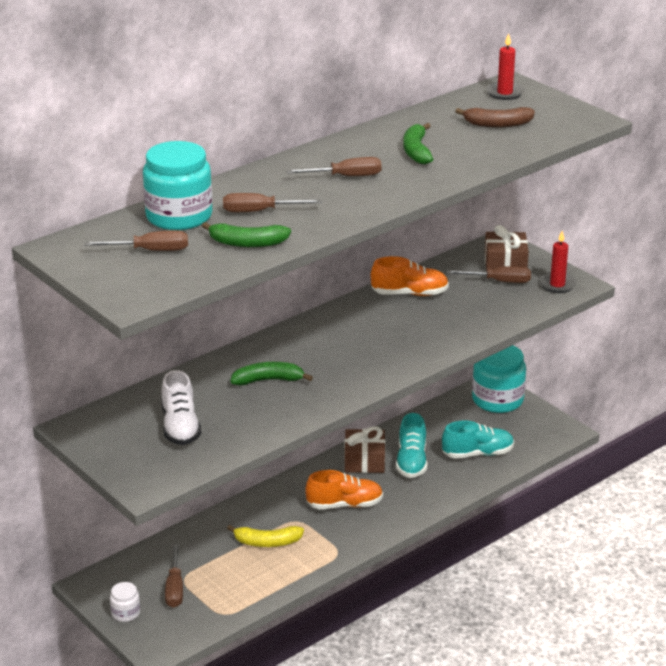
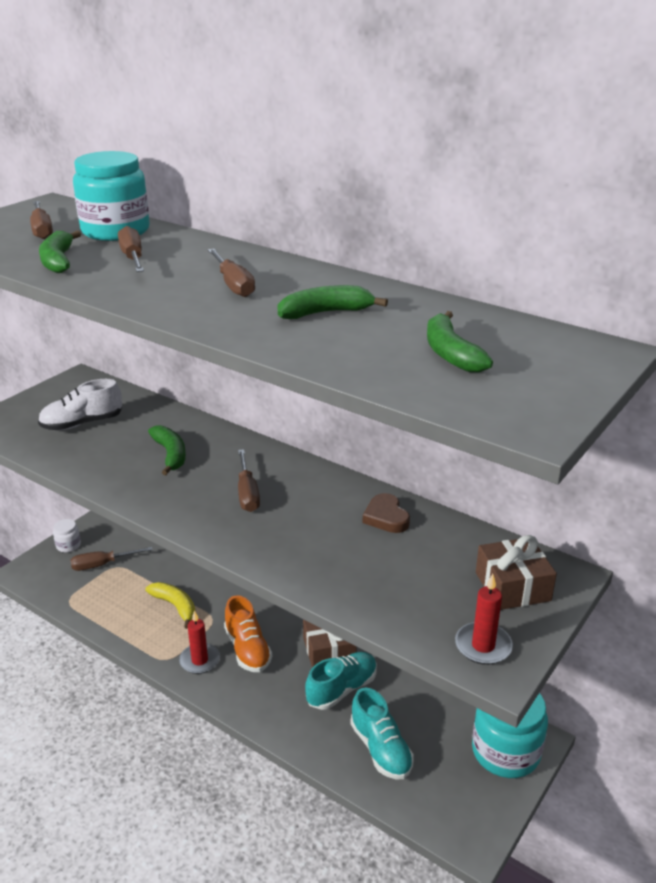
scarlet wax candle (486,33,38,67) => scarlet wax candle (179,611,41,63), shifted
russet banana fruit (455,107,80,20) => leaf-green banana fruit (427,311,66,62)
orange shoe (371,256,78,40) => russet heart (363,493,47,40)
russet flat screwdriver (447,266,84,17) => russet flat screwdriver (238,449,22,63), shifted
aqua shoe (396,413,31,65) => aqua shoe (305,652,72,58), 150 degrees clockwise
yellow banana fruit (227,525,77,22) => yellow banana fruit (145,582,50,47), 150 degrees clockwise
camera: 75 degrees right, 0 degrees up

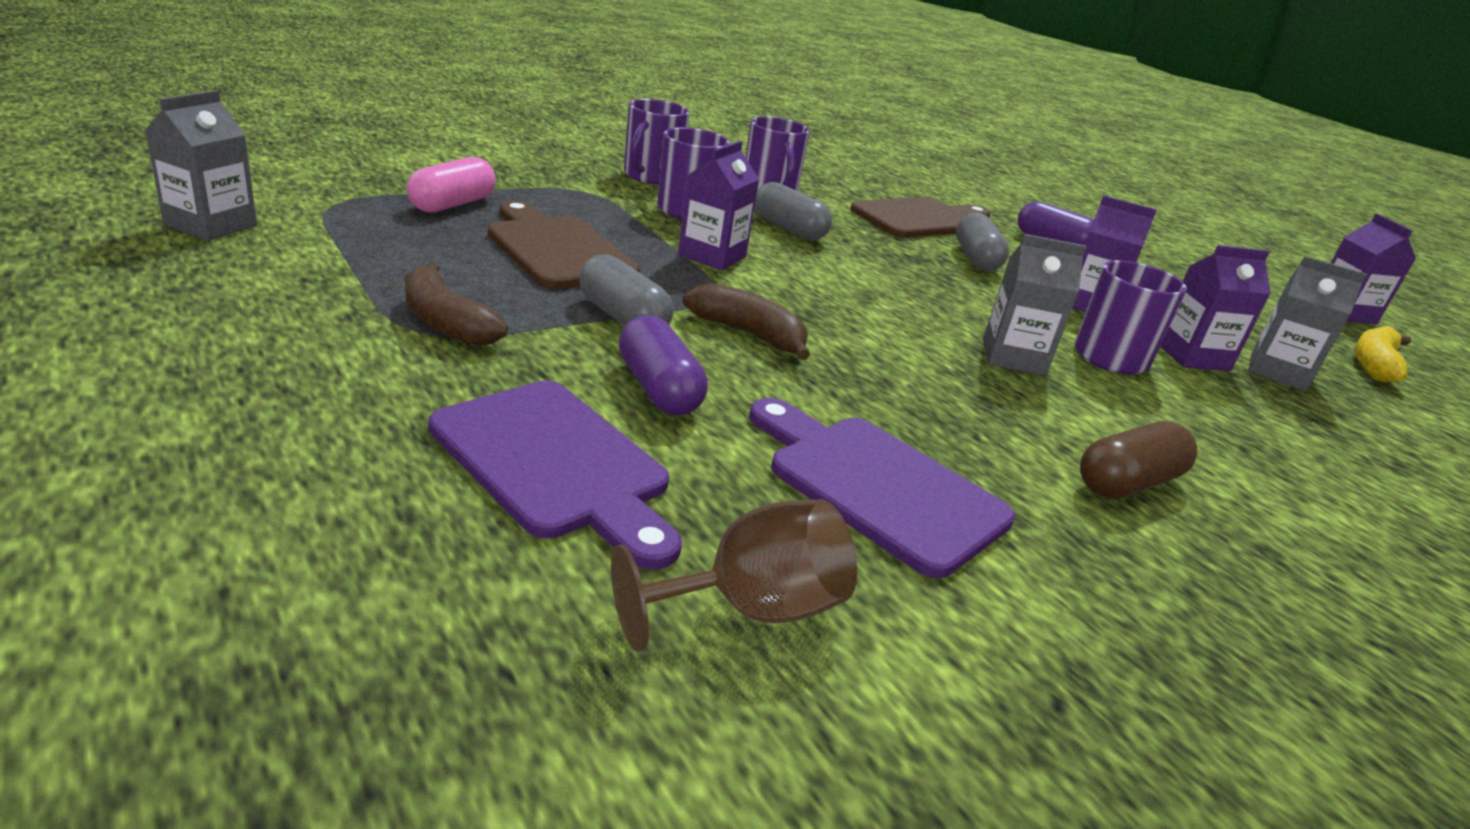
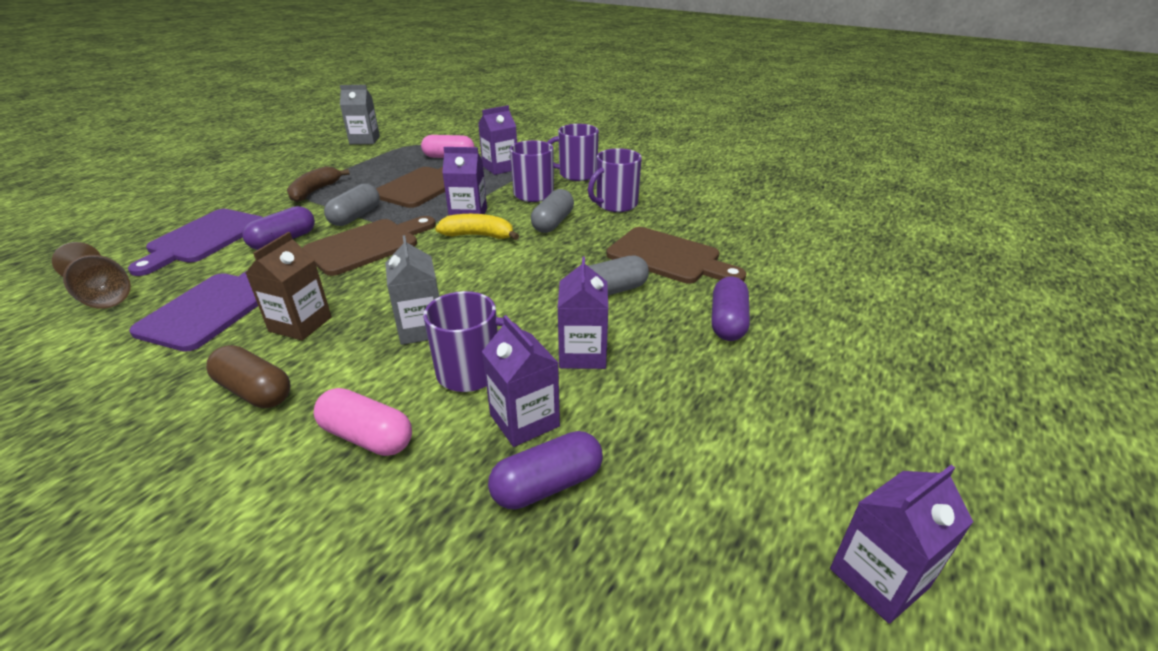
grey milk carton (1248,256,119,135) => violet capsule (488,431,115,79)
russet banana fruit (682,283,128,77) => russet bread board (303,216,133,60)
yellow banana fruit (1354,326,57,56) => yellow banana fruit (435,214,84,26), shifted
nothing => violet milk carton (478,105,39,70)
nothing => russet milk carton (246,232,86,109)
nothing => rosy capsule (314,388,98,68)
camera: 70 degrees right, 5 degrees up

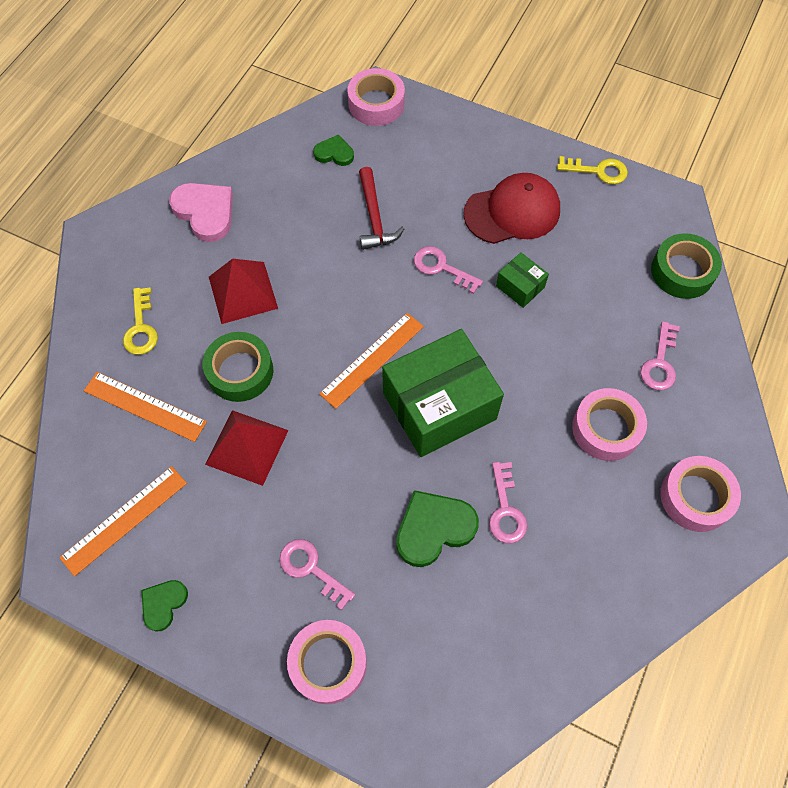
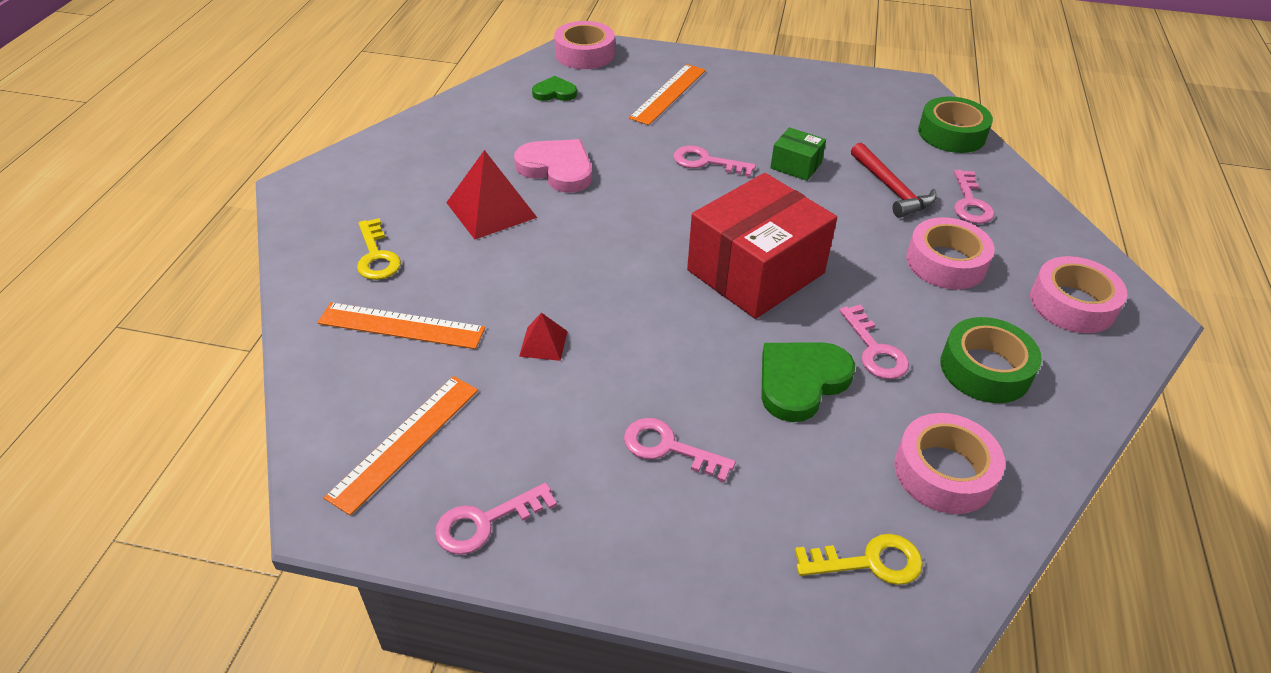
yellow key (557,156,71,28) => yellow key (795,534,128,51), shifted
scarlet carpenter's hammer (359,167,45,83) => scarlet carpenter's hammer (851,143,86,75), shifted
scarlet peaked cap (464,173,96,71) => nothing
rosy heart (169,183,64,59) => rosy heart (514,139,78,54), shifted
orange ruler (319,313,105,96) => orange ruler (629,64,77,61), shifted
leaf-green parcel (382,329,122,128) => scarlet parcel (687,173,150,146)
leaf-green roll of tape (203,332,70,70) => leaf-green roll of tape (940,317,102,86), shifted
scarlet pyramid (205,410,84,76) => scarlet pyramid (519,313,49,48), x0.52
leaf-green heart (141,580,47,51) => rosy key (435,483,122,72)
rosy roll of tape (287,620,80,84) => rosy roll of tape (894,413,111,101), shifted
camera: 15 degrees left, 20 degrees down

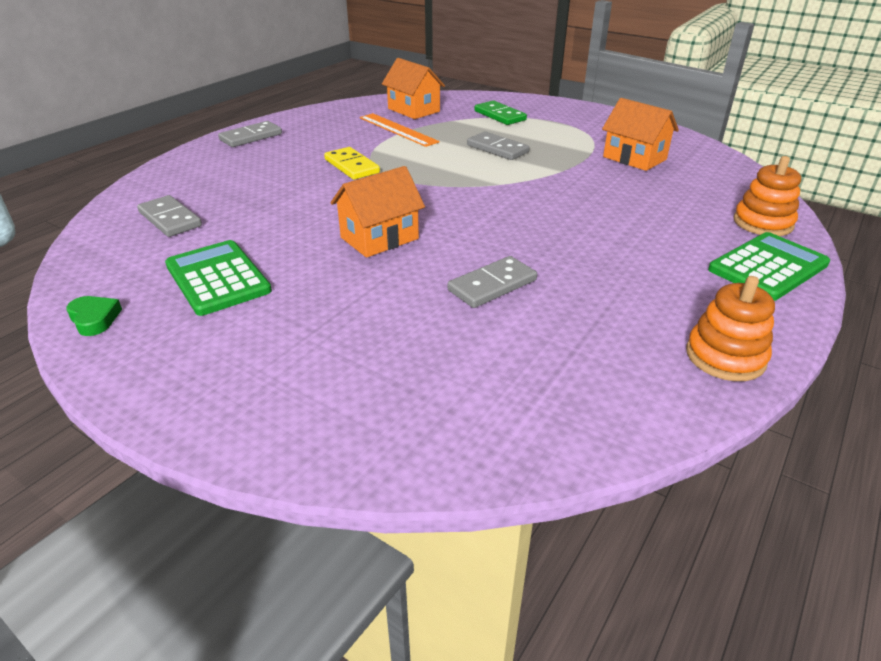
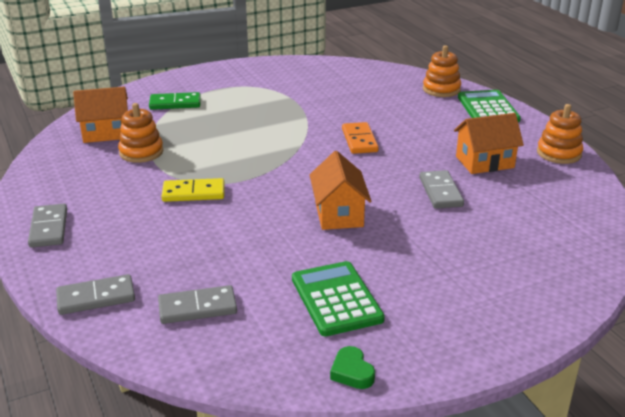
orange toy house (602,98,77,73) => orange toy house (454,113,70,61), shifted
orange ruler (360,113,80,34) => orange stacking rings (118,103,45,60)
grey domino tile (467,132,63,28) => grey domino tile (56,274,79,41), shifted
leaf-green calculator (165,240,107,76) => leaf-green calculator (292,261,93,75), 75 degrees clockwise
leaf-green heart (66,296,56,40) => leaf-green heart (330,346,45,43), 105 degrees counterclockwise
nothing => orange domino tile (342,122,37,32)
camera: 60 degrees left, 5 degrees down

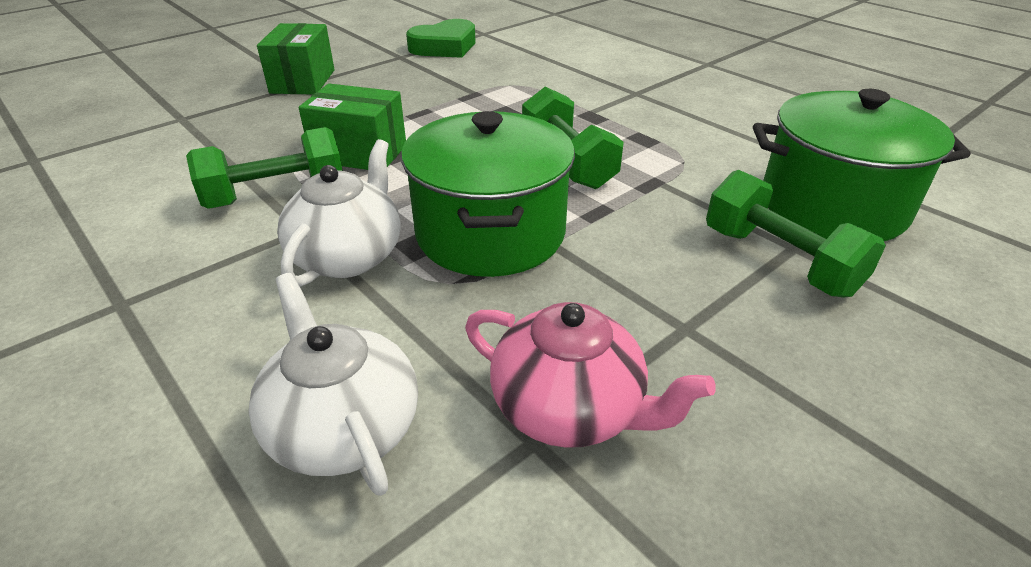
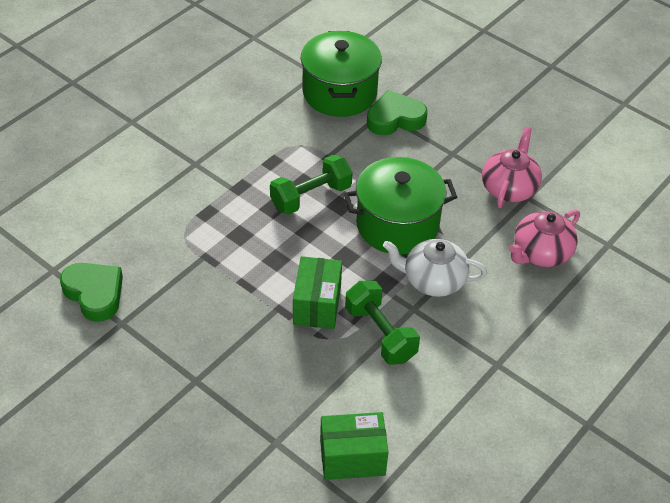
leaf-green parcel (257,23,77,71) => leaf-green parcel (320,412,68,68), shifted
leaf-green free weight (706,170,180,127) => leaf-green heart (367,90,61,45)
pure white china teapot (249,273,169,223) => rosy china teapot (509,210,71,57)
camera: 100 degrees left, 10 degrees up

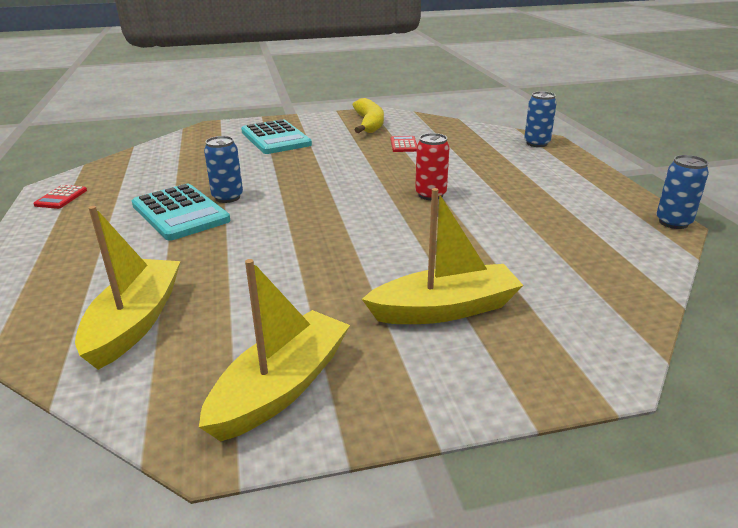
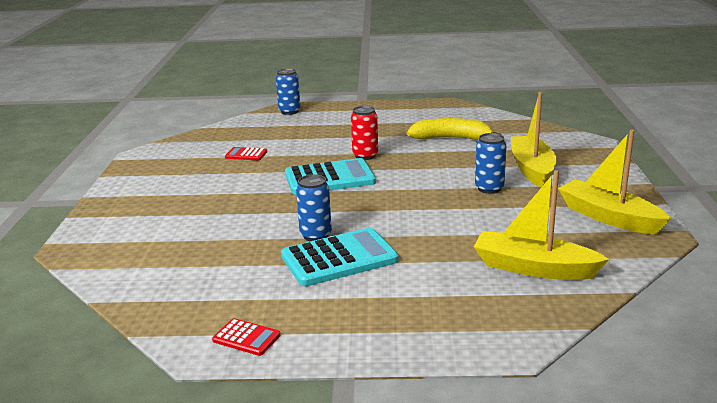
yellow banana fruit (352,98,32,35) => yellow banana fruit (407,118,95,22), shifted
aqua calculator (241,119,71,35) => aqua calculator (285,158,91,37), shifted
cobalt tin (656,155,53,74) => cobalt tin (475,133,31,61), shifted
camera: 75 degrees left, 5 degrees down

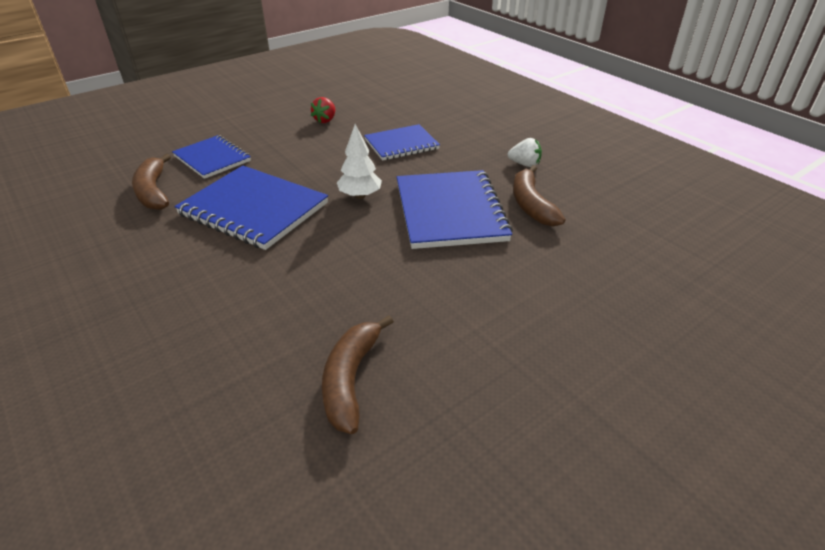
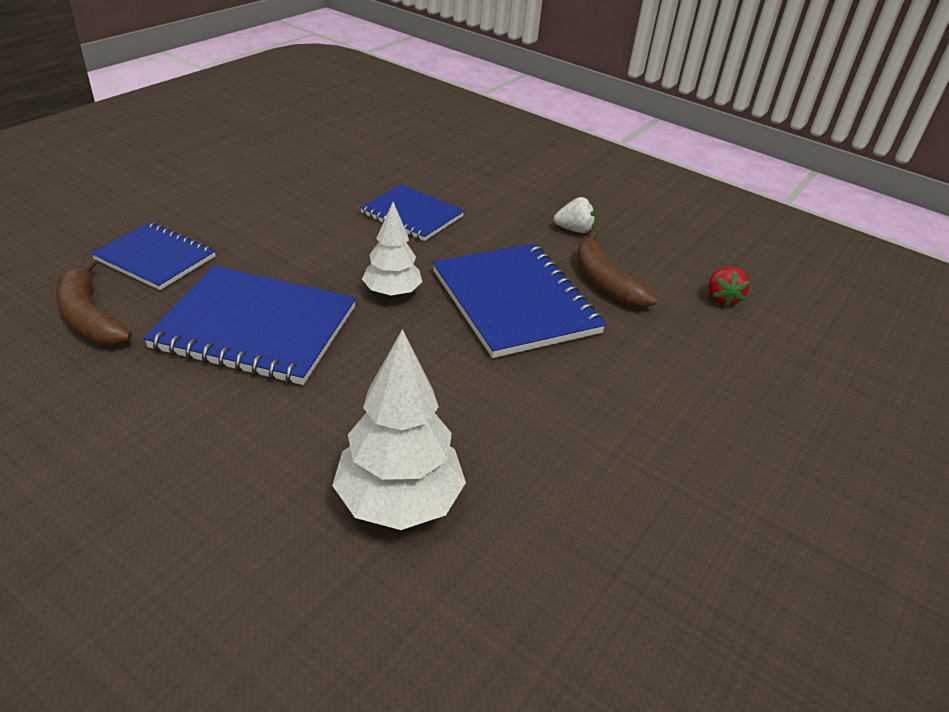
scarlet strawberry (311,97,24,26) => scarlet strawberry (708,267,42,40), shifted
cobalt exercise book (364,124,76,37) => cobalt exercise book (360,184,104,57), 75 degrees clockwise
russet banana fruit (322,315,72,119) => nothing
nothing => pure white fir tree (332,329,134,201)
camera: 20 degrees left, 0 degrees up

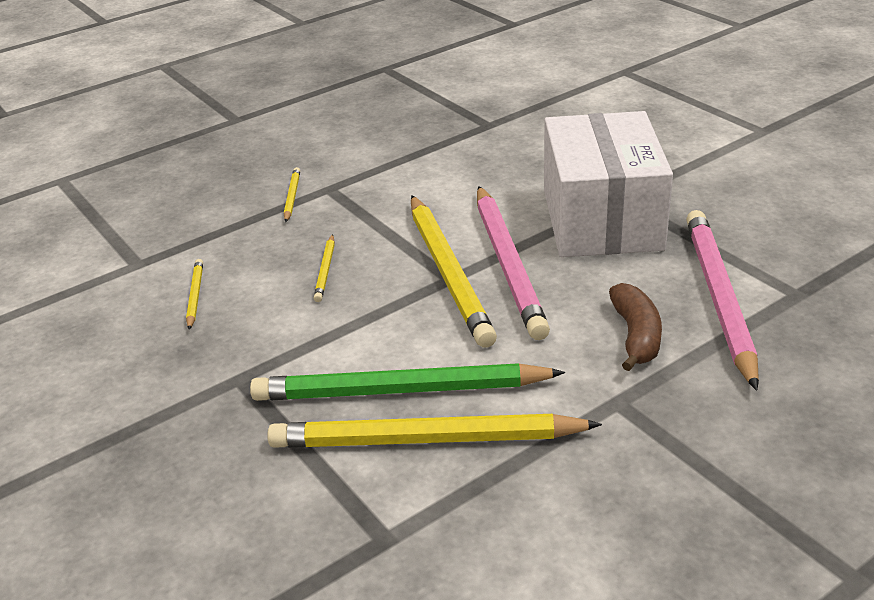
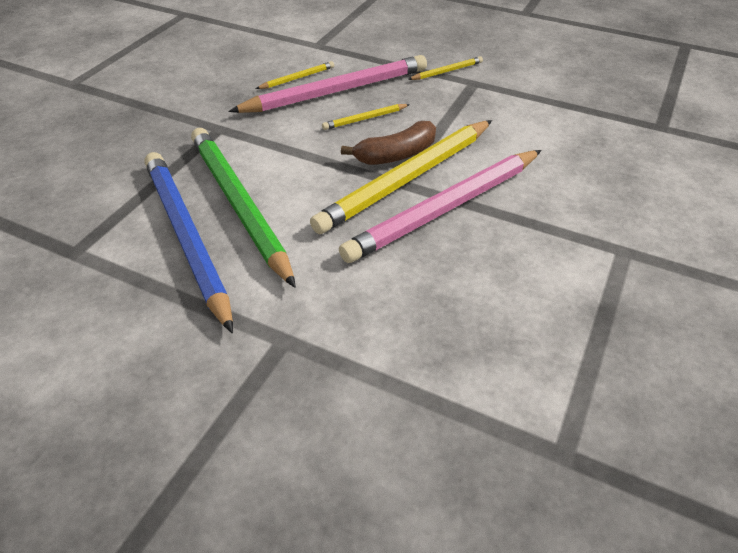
pure white parcel (544,111,129,146) => nothing
rosy lead pencil (686,210,73,181) => rosy lead pencil (228,55,199,58), shifted
russet banana fruit (609,283,53,88) => russet banana fruit (341,121,95,44), shifted
yellow lead pencil (267,414,335,34) => cobalt lead pencil (145,152,88,182)
camera: 60 degrees right, 10 degrees up

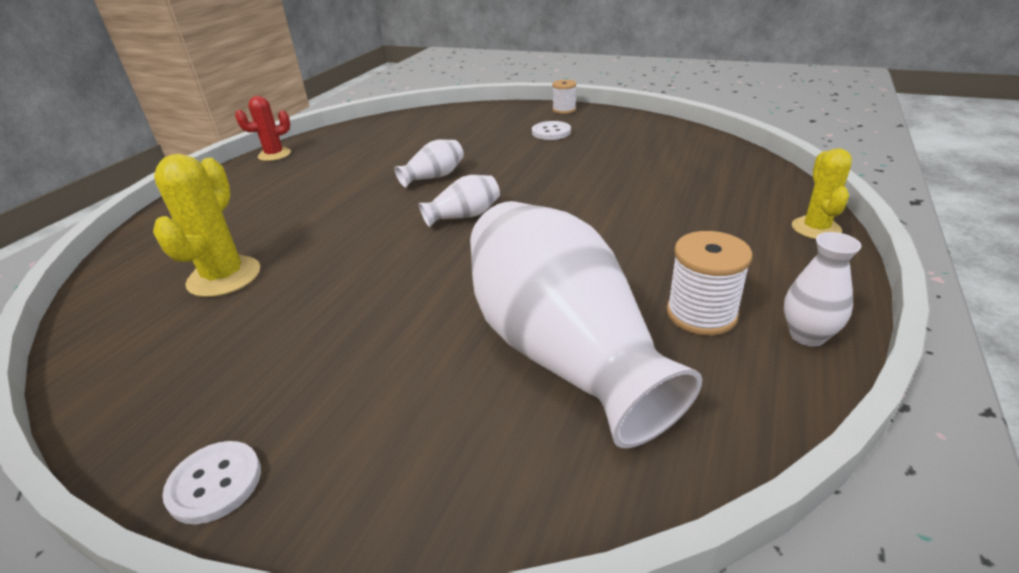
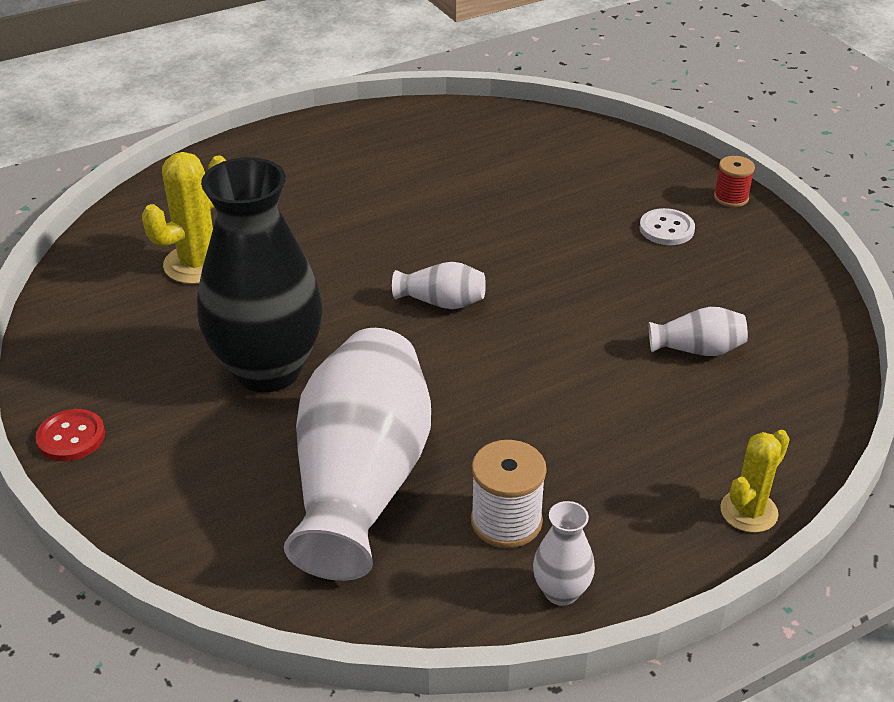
pure white spool (552,80,24,34) => scarlet spool (714,156,41,51)
scarlet prickly plant (235,96,56,65) => nothing
pure white tall vase (394,139,70,49) => pure white tall vase (649,307,99,49), shifted
pure white shirt button (162,441,99,83) => scarlet shirt button (35,409,70,52)
nothing => black tall vase (197,157,125,235)
camera: 35 degrees right, 5 degrees up

